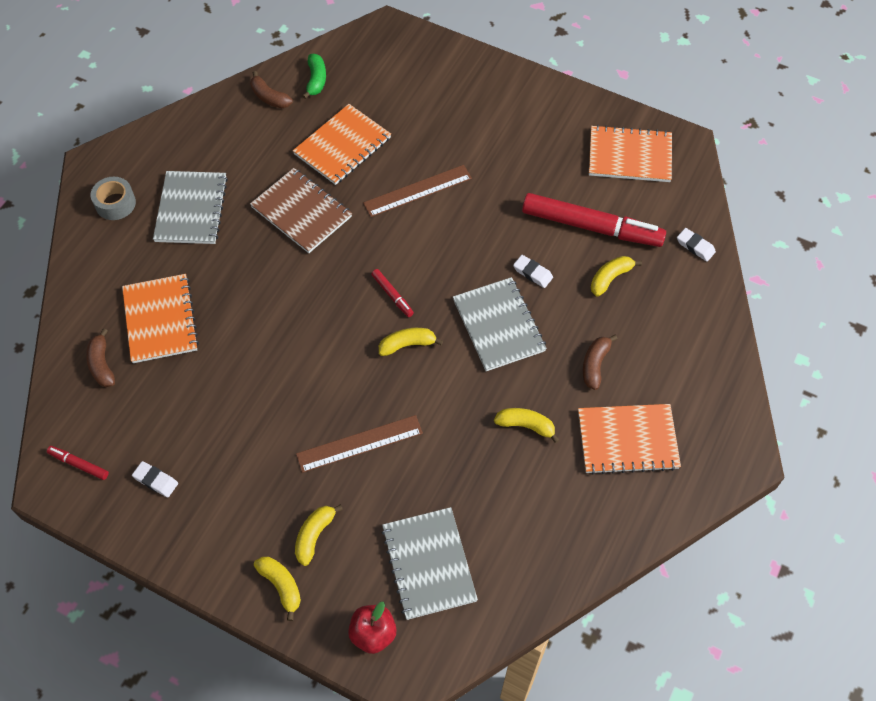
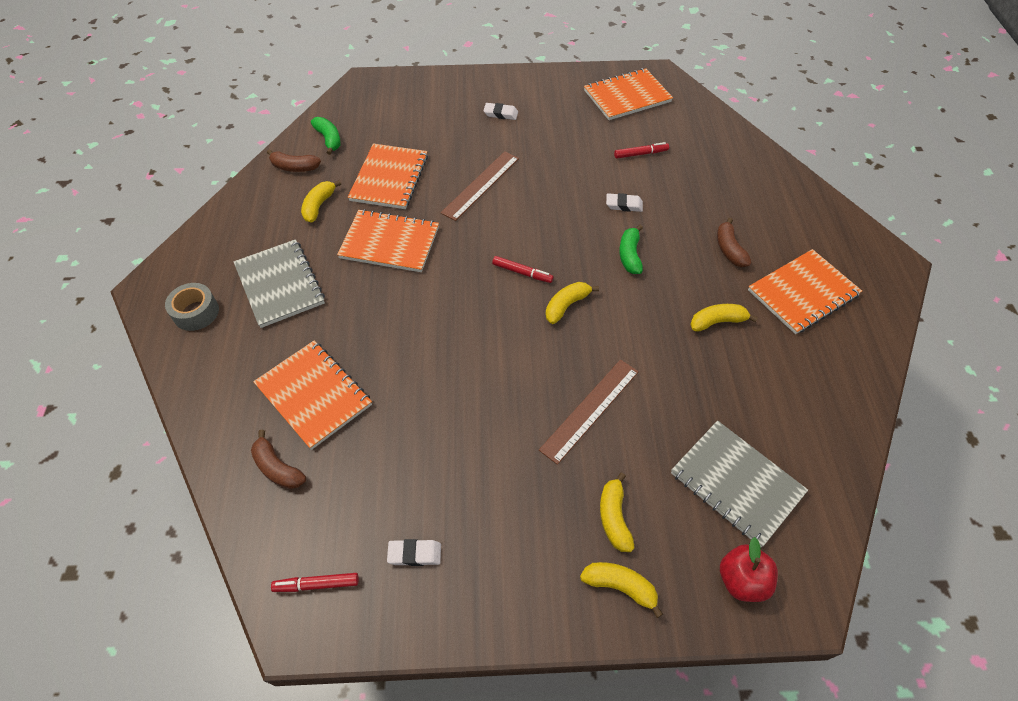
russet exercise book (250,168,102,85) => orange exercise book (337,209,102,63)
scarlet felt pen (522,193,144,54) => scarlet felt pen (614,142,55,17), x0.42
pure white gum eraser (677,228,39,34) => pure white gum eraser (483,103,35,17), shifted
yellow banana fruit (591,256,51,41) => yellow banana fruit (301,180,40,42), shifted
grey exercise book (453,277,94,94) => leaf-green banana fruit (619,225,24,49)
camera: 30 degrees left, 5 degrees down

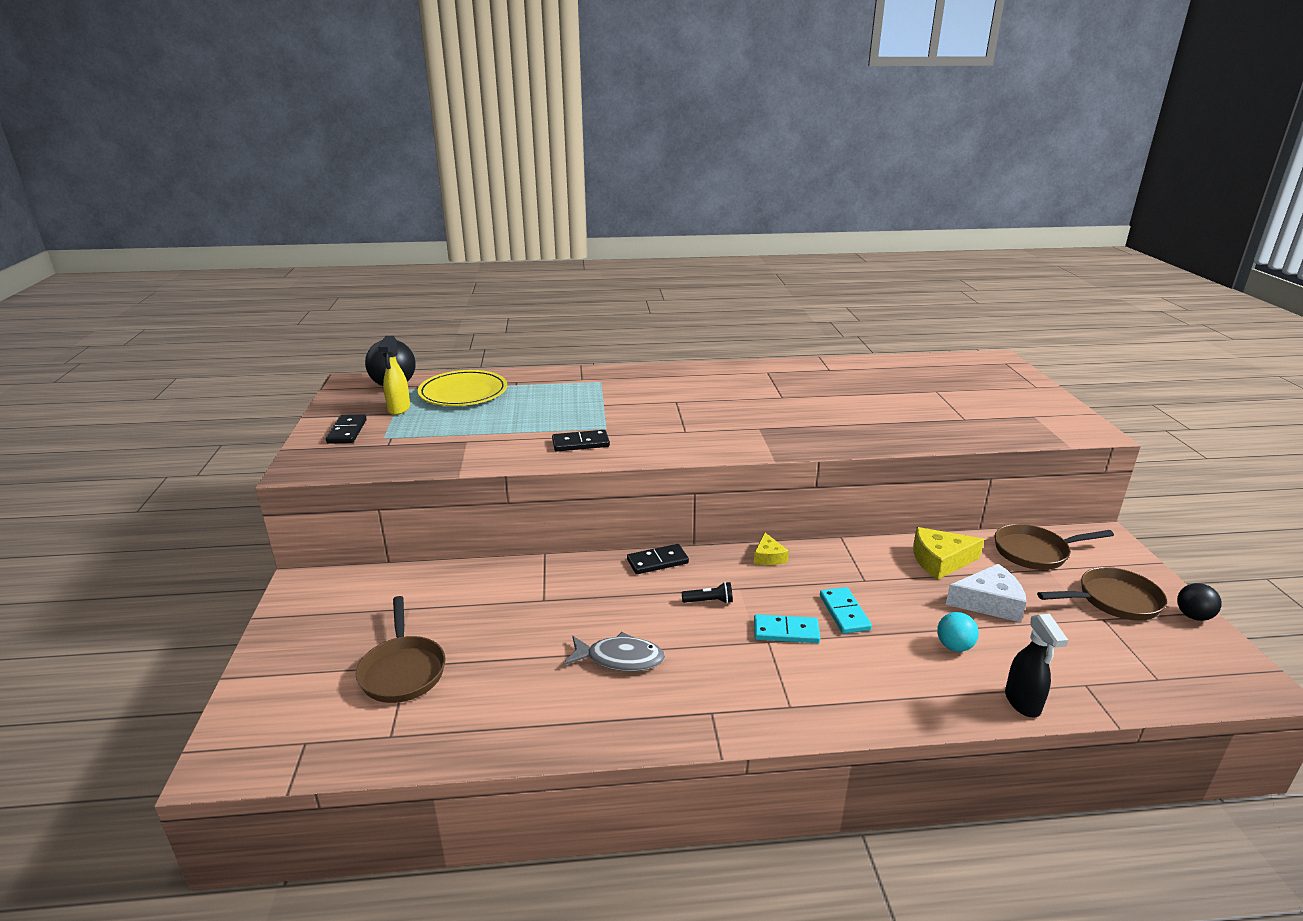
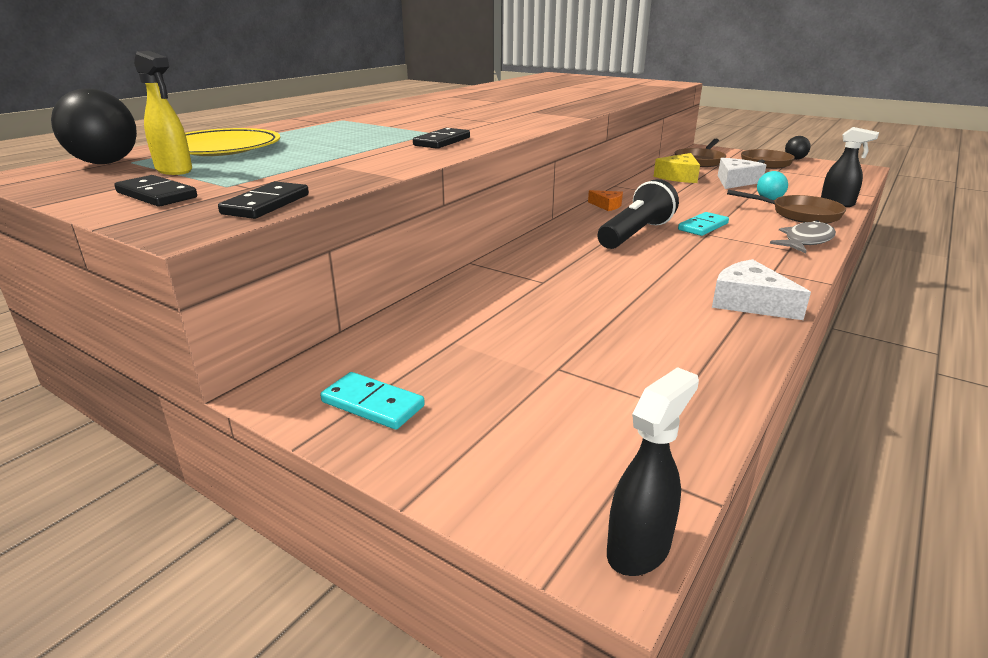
yellow cheese wedge (754,533,35,32) => orange cheese wedge (588,190,35,21)
black domino tile (627,544,62,30) => black domino tile (218,181,91,38), shifted
black pocket torch (681,582,52,21) => black pocket torch (597,179,82,70), x2.35
aqua domino tile (820,587,52,47) => aqua domino tile (320,372,105,58), shifted
russet frying pan (356,596,89,107) => russet frying pan (727,190,119,34), shifted
grey toy fish (564,632,101,39) => grey toy fish (770,220,66,33), shifted
nothing => pure white cheese wedge (712,259,99,61)
nothing => black spray bottle (607,367,92,209)
camera: 50 degrees left, 0 degrees up

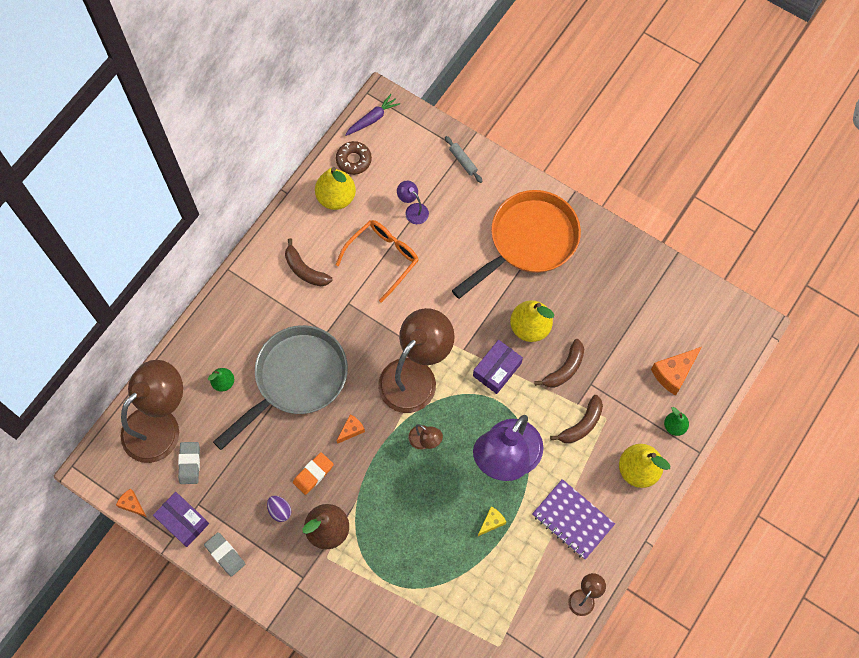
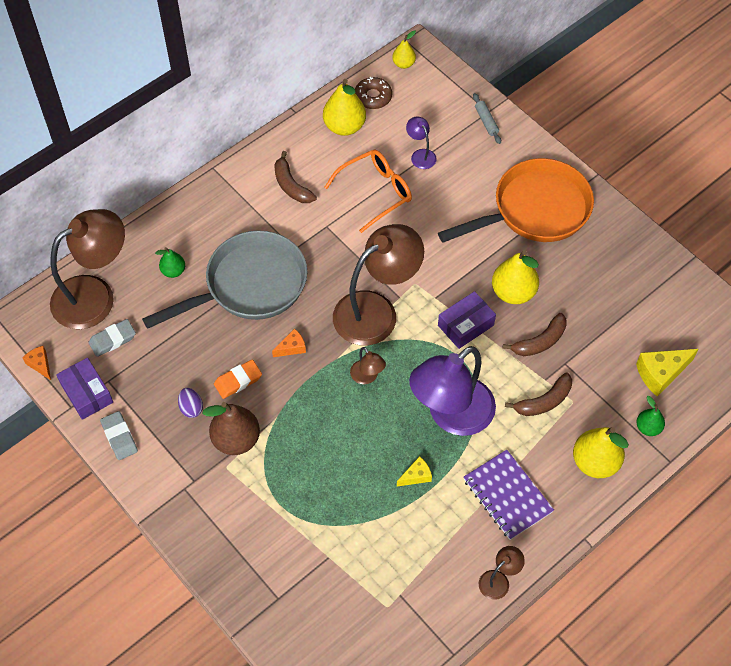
violet carrot (345,94,55,42) => yellow toy pear (392,31,24,38)
orange cheese wedge (651,347,51,49) => yellow cheese wedge (636,349,62,48)
grey gum eraser (178,442,22,42) => grey gum eraser (89,319,47,38), 45 degrees clockwise
camera: 15 degrees right, 10 degrees down

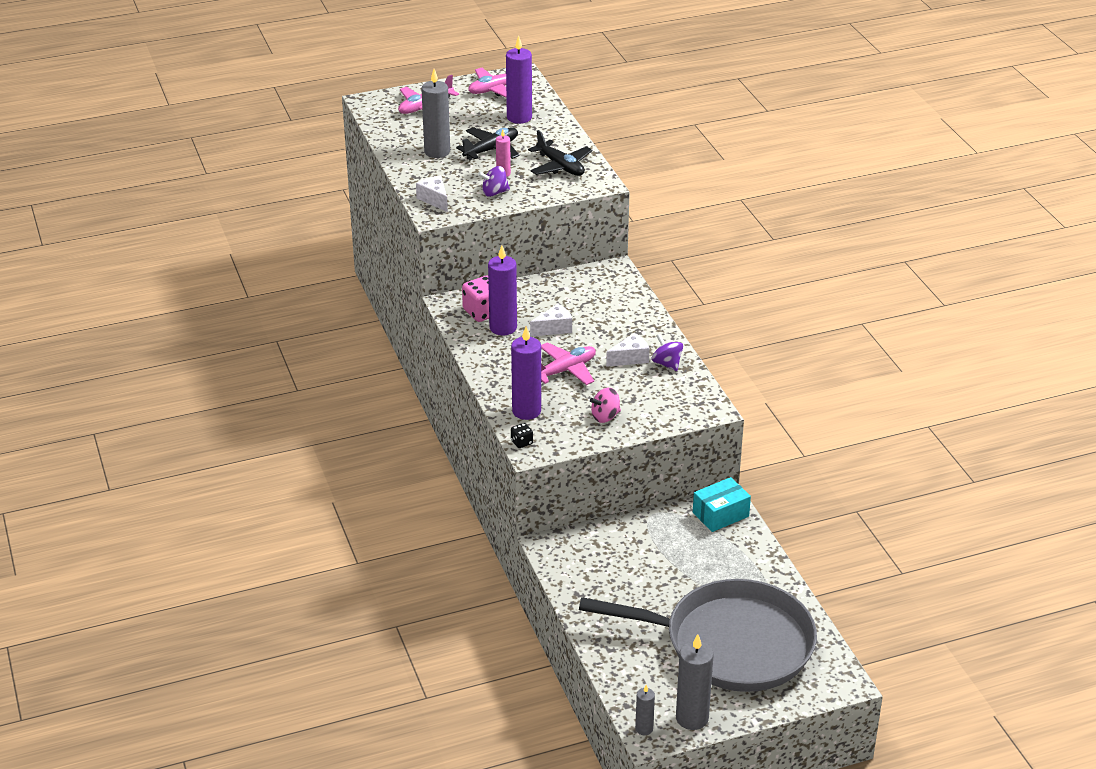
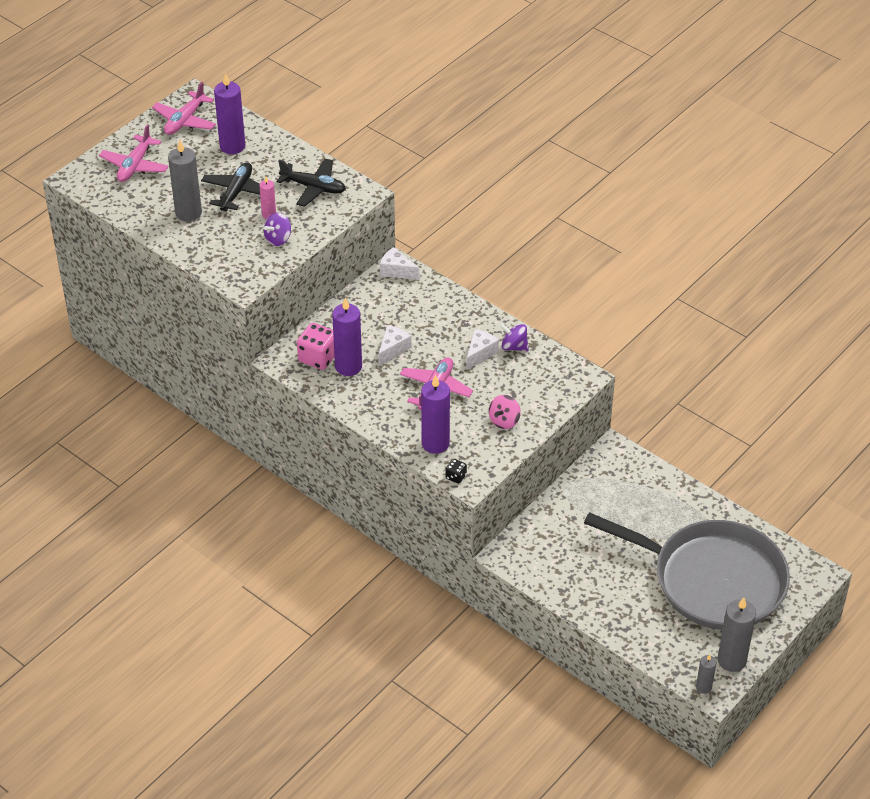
pure white cheese wedge (416,176,32,36) => pure white cheese wedge (380,247,39,33), shifted
aqua parcel (693,477,58,55) => nothing
grey frying pan (579,579,238,113) => grey frying pan (584,512,206,118), 45 degrees clockwise
camera: 30 degrees left, 10 degrees up

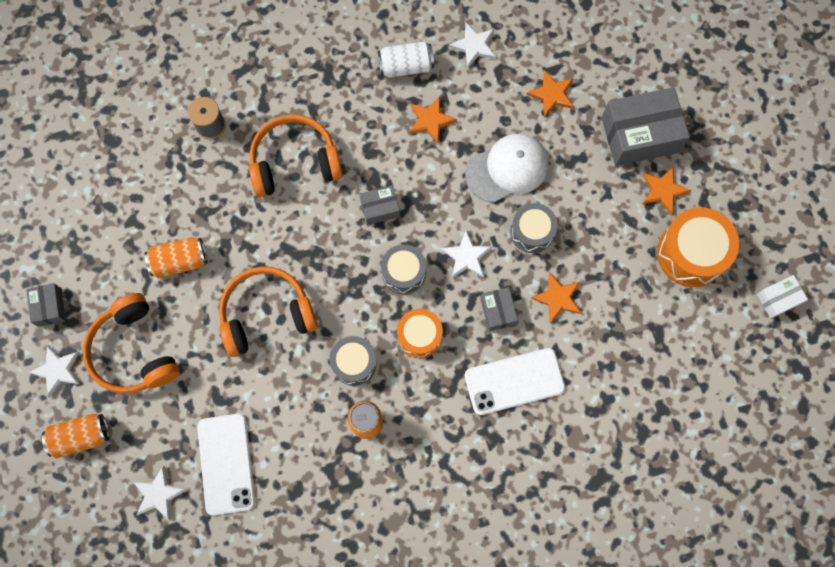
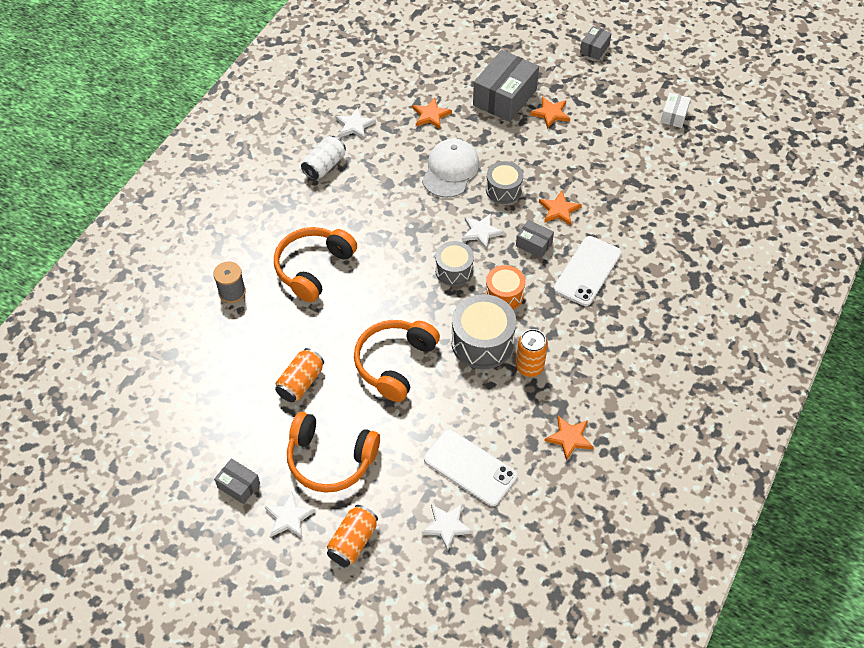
orange star (409,96,48,47) => orange star (544,416,50,45), shifted
grey parcel (359,185,41,40) => grey parcel (580,26,32,34), shifted
orange toy drum (657,207,82,80) => nothing
grey toy drum (329,336,48,50) => grey toy drum (451,294,65,75), x1.58
camera: 45 degrees left, 20 degrees down

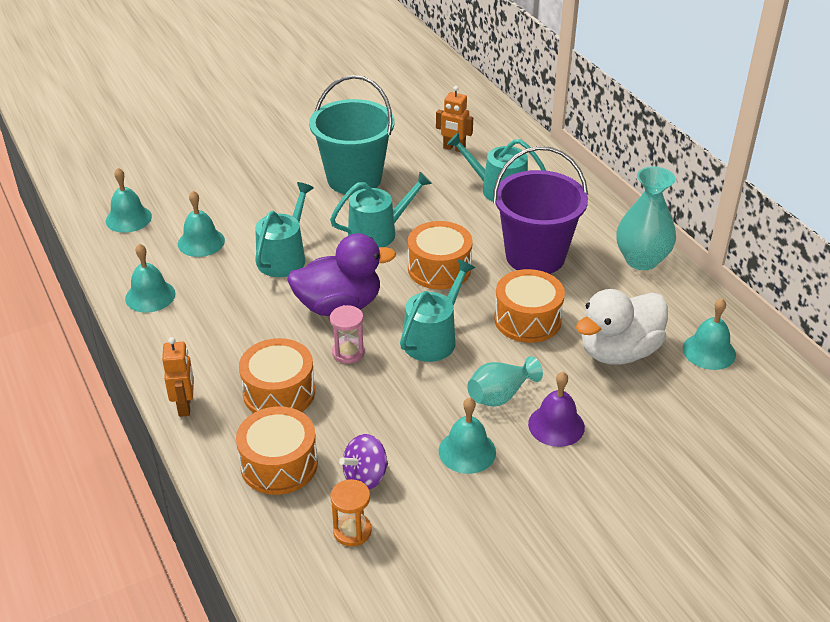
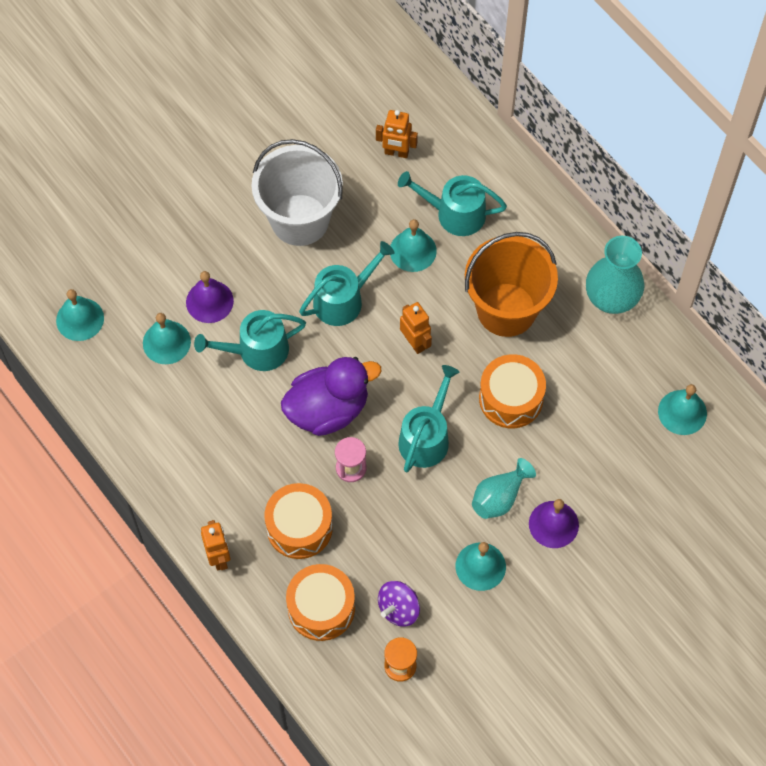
aqua bucket (309,75,86,120) => pure white bucket (252,139,91,107)
violet bucket (493,146,95,128) => orange bucket (465,232,93,105)
aqua sprinkling can (255,182,59,95) => aqua sprinkling can (194,310,112,61), 120 degrees counterclockwise
orange toy drum (408,221,65,69) => orange robot (400,302,32,52)
aqua hand bell (125,243,51,70) => aqua hand bell (390,219,47,53), shifted
pure white rubber duck (576,289,92,76) => nothing
nothing => violet hand bell (186,271,48,52)
camera: 10 degrees left, 25 degrees up

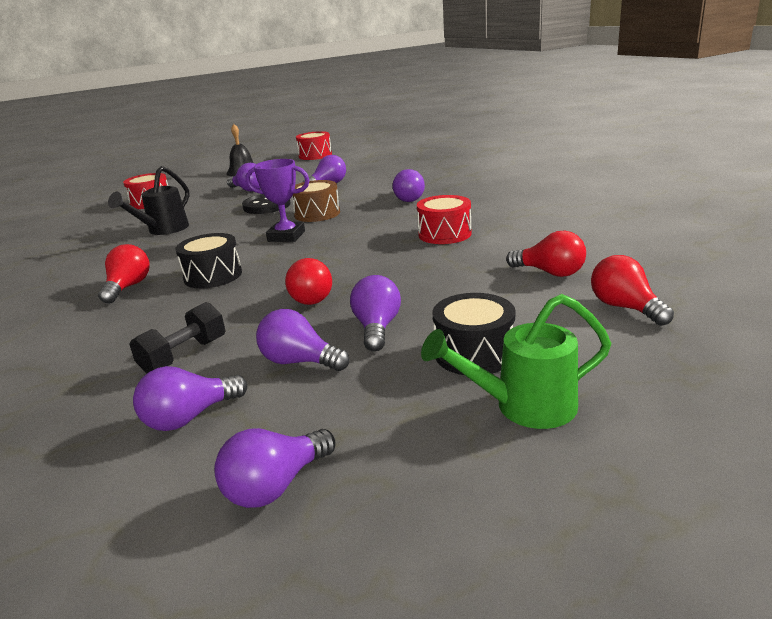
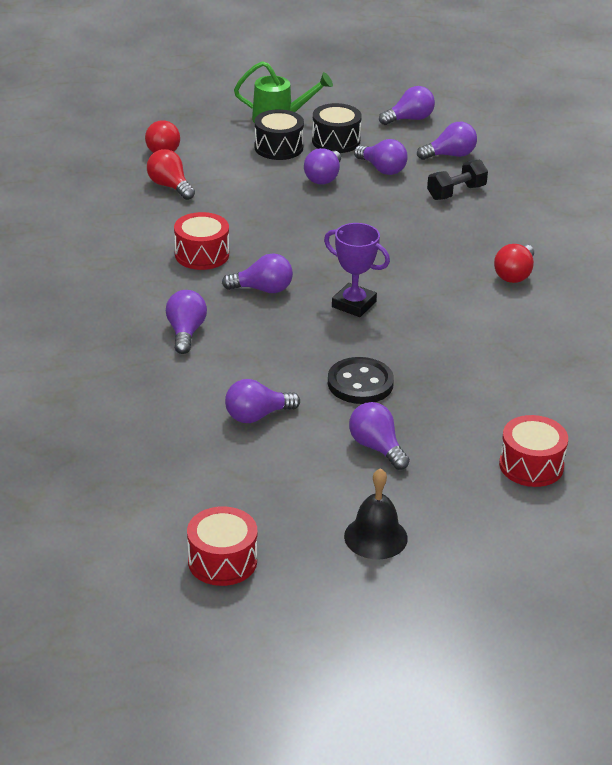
black sprinkling can (108,166,82,69) => nothing
russet toy drum (292,180,48,42) => nothing
black toy drum (175,233,67,56) => black toy drum (312,103,50,50), shifted
scarlet light bulb (285,258,47,47) => nothing
nothing => violet light bulb (222,253,71,40)
camera: 165 degrees left, 10 degrees up

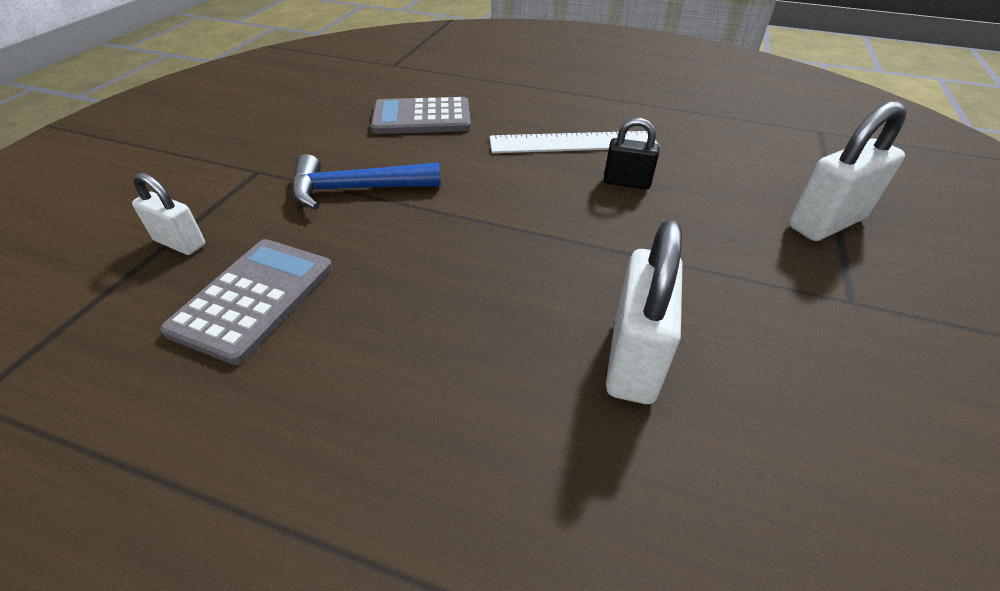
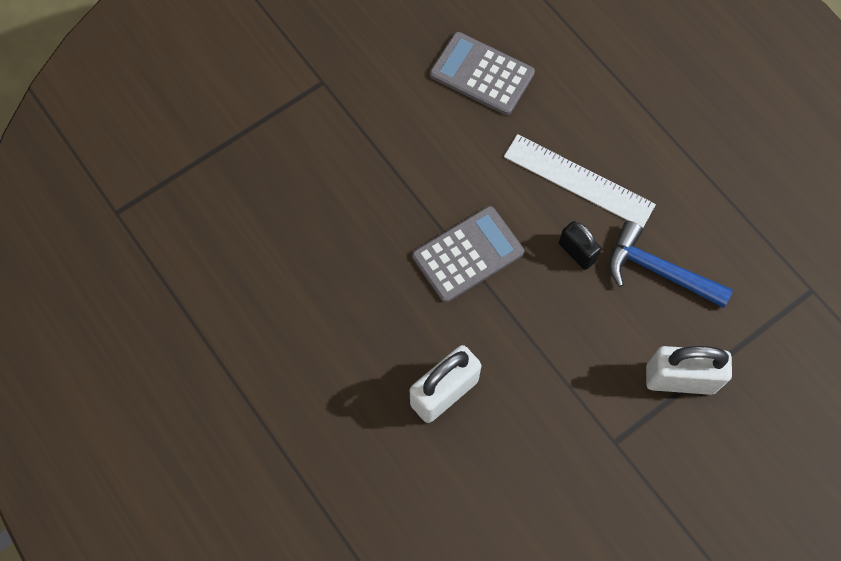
cobalt carpenter's hammer (292,154,149,56) => cobalt carpenter's hammer (609,221,124,87), shifted
pure white padlock (132,173,73,82) => nothing
grey calculator (160,239,173,126) => grey calculator (412,206,112,97), shifted
camera: 35 degrees right, 25 degrees up

